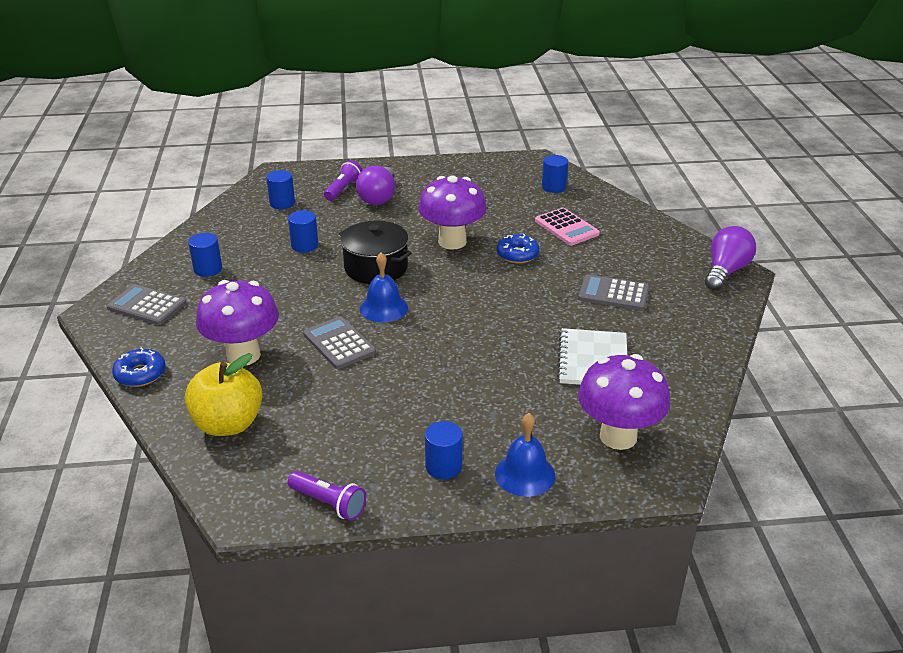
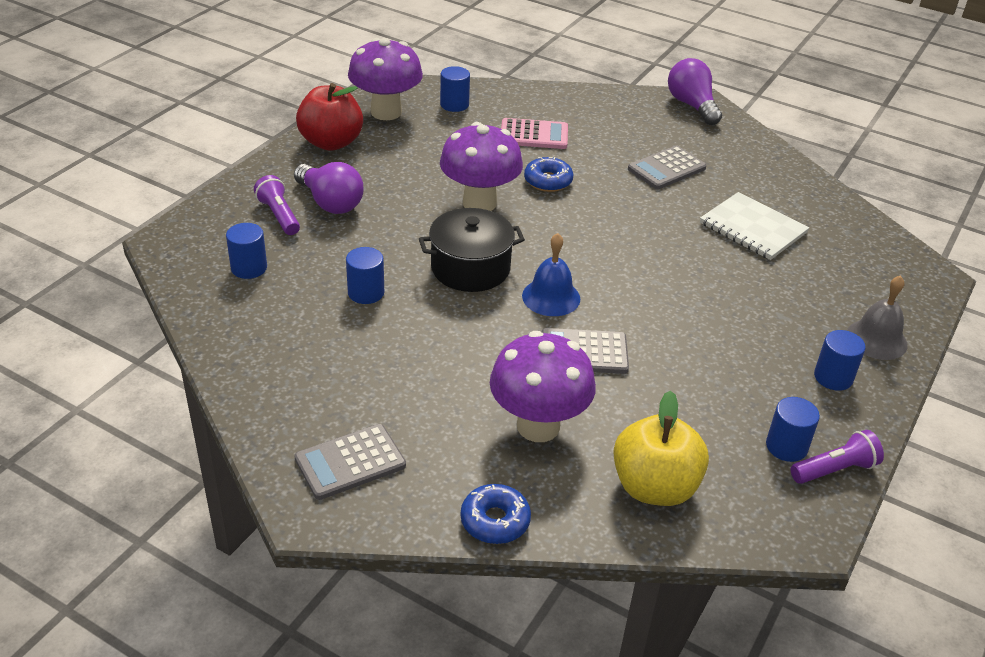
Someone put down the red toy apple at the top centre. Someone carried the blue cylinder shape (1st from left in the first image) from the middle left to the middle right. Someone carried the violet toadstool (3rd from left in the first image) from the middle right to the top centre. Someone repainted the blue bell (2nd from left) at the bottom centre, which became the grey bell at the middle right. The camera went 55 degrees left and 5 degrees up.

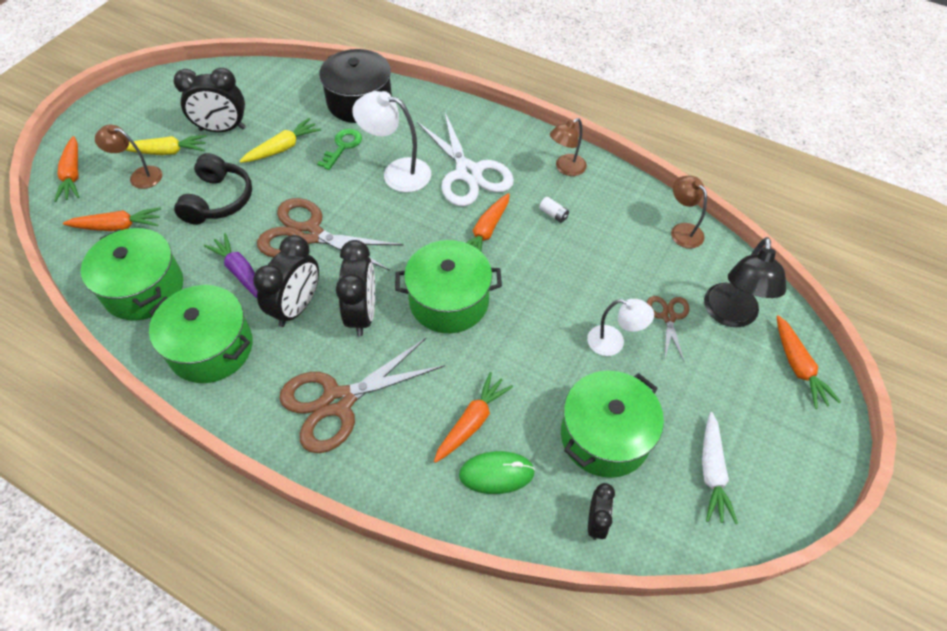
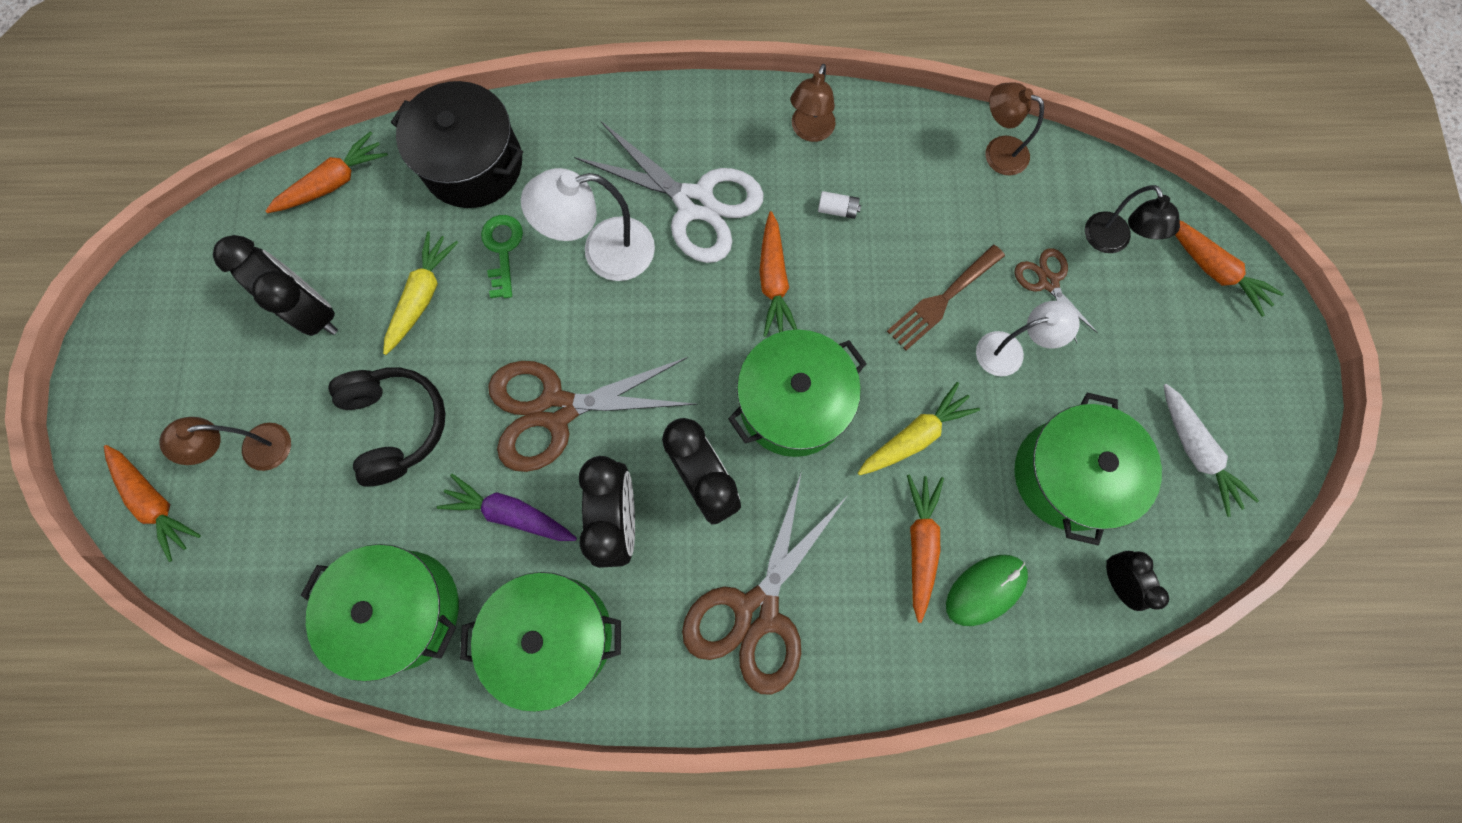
Someone put down the brown table fork at the centre. Someone carried the bright orange toy carrot (2nd from left) from the middle left to the top left. Someone carried the bright yellow toy carrot (1st from left in the first image) from the top left to the centre. Someone rotated the ebony alarm clock (1st from left) at the top left by 105 degrees counterclockwise. Someone scaled the ebony lamp at the middle right by 0.66. The camera went 30 degrees left and 20 degrees up.

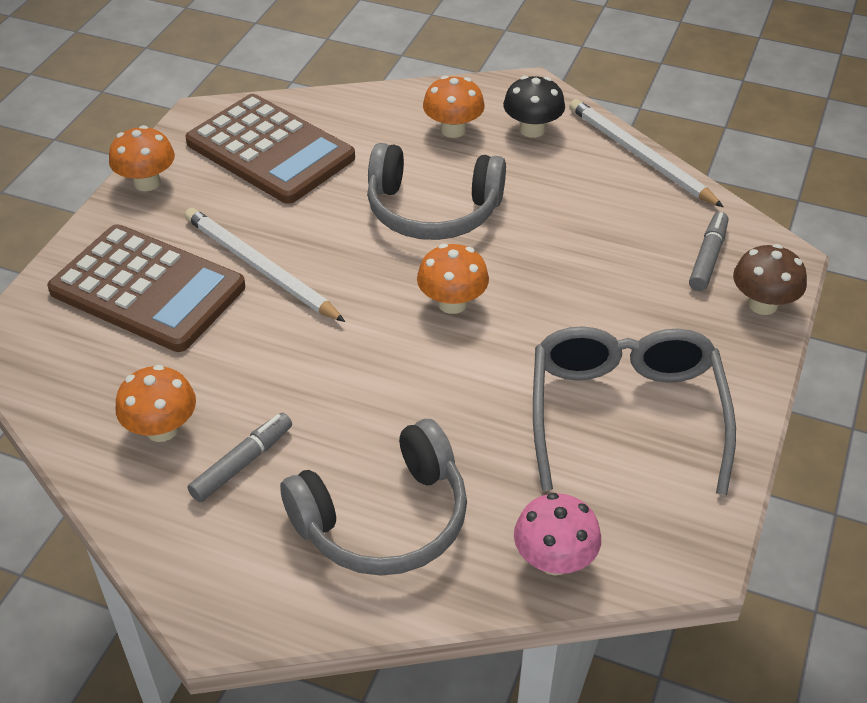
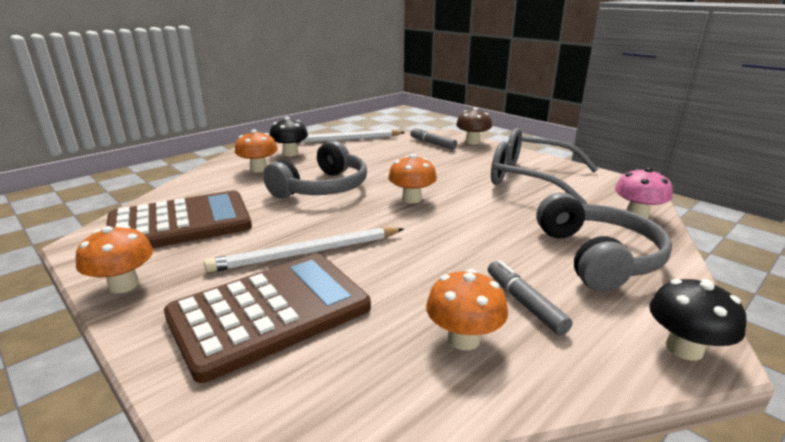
Someone put down the ebony toadstool (2nd from left) at the bottom right. The camera went 65 degrees left and 20 degrees down.

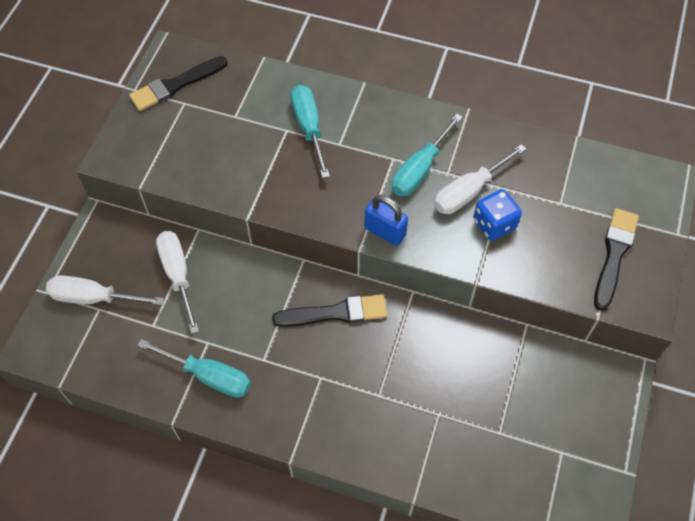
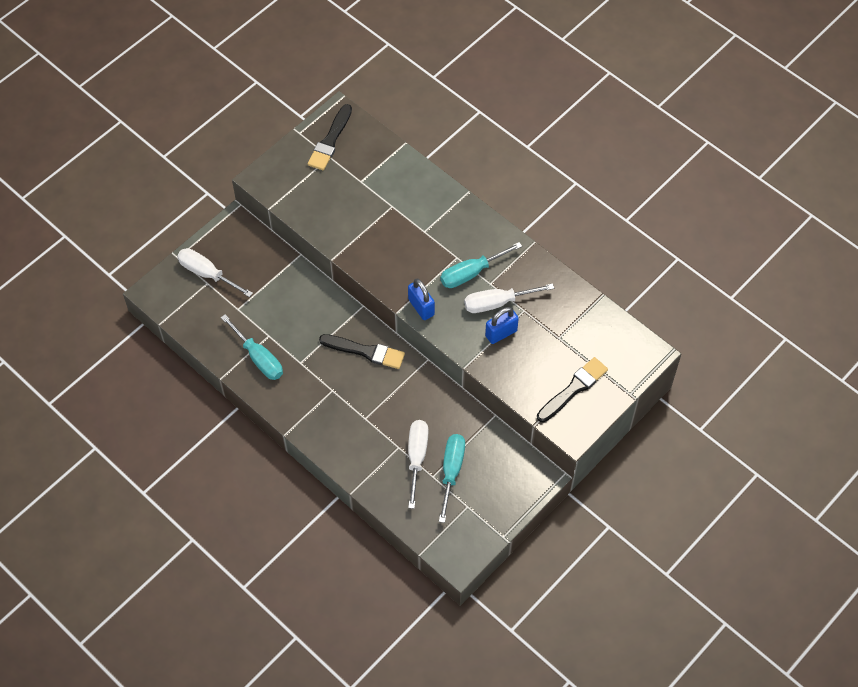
Someone carried the snow-white screwdriver (2nd from left) from the middle left to the bottom centre. Someone carried the turquoise screwdriver (2nd from left) from the top centre to the bottom centre. Someone swapped the blue dice at the middle right for the blue small lock (2nd from left) at the centre. Someone rotated the ebony paint brush (1st from left) at the top left by 60 degrees counterclockwise. The camera went 25 degrees right and 0 degrees up.

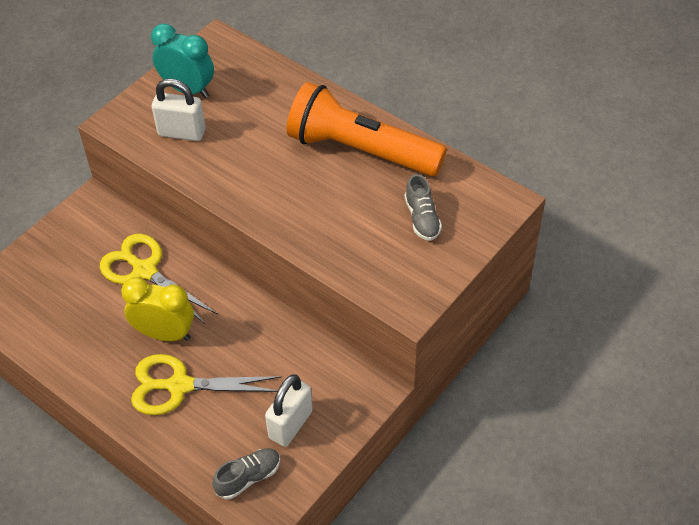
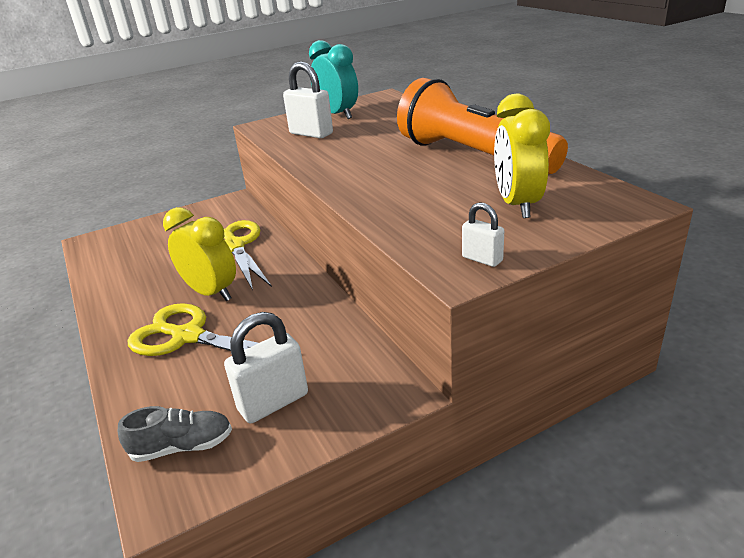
Someone put down the snow-white small lock (3rd from left) at the centre. Someone swapped the grey lace-up shoe (2nd from left) at the centre for the bright yellow alarm clock (2nd from left) at the top right. The camera went 25 degrees right and 20 degrees down.

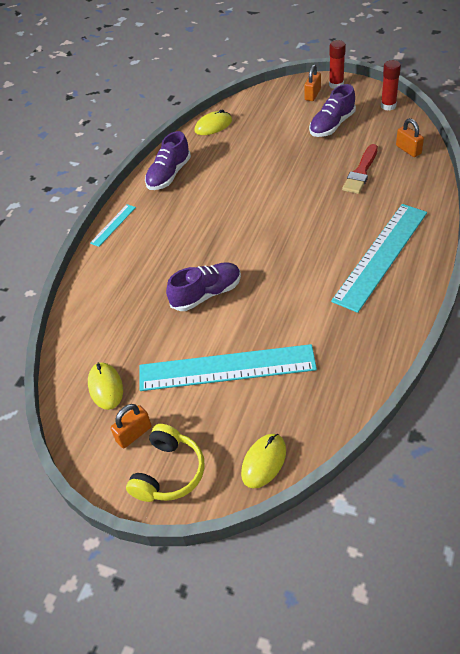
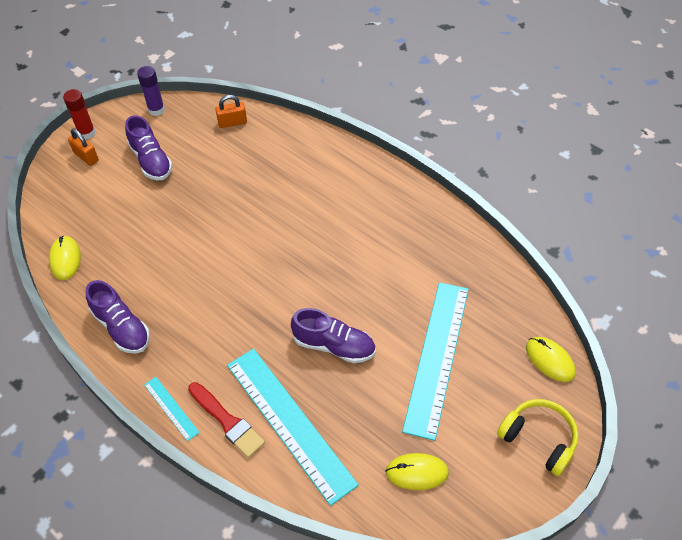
Someone took away the bright orange small lock (1st from left) at the middle left. Someone carried the turquoise ruler (3rd from left in the first image) from the middle right to the bottom centre. Someone carried the red paint brush from the top right to the bottom left. Someone repainted the red stick of glue (2nd from left) at the top right, which became the violet stick of glue at the top left. Someone rotated the violet lace-up shoe (2nd from left in the first image) at the centre by 120 degrees clockwise. The camera went 75 degrees left and 5 degrees up.

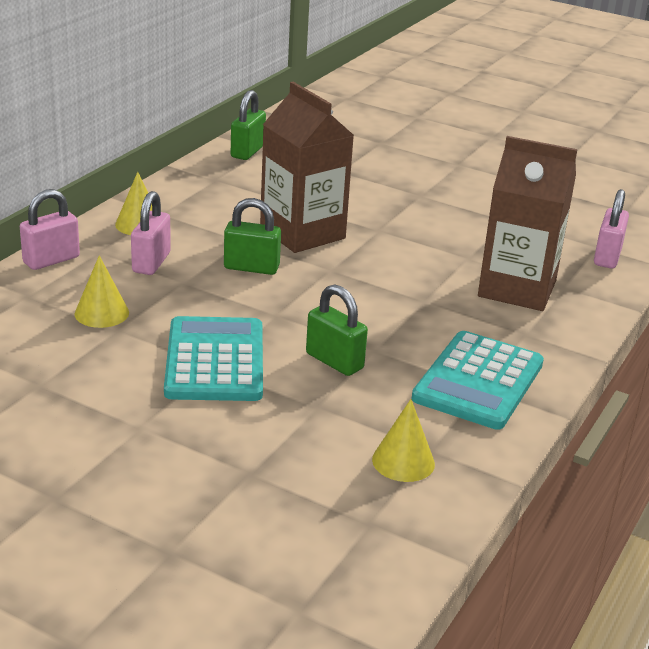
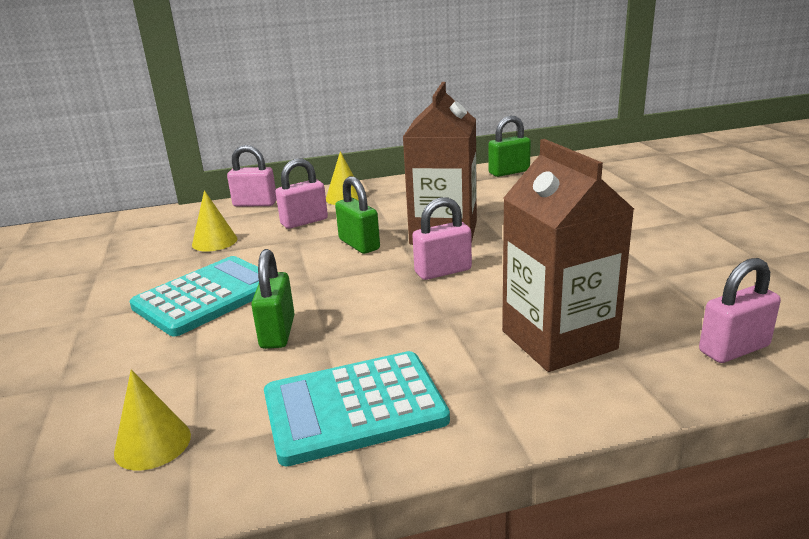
Someone put down the pink small lock (3rd from left) at the centre. The camera went 50 degrees right and 5 degrees down.

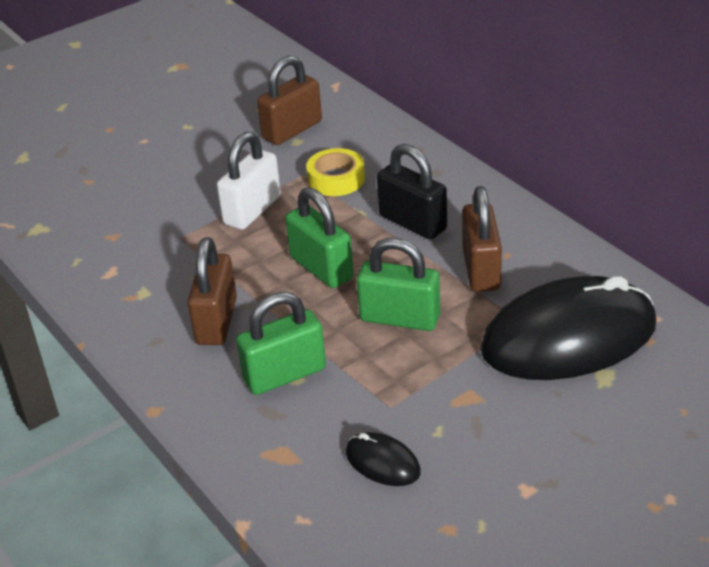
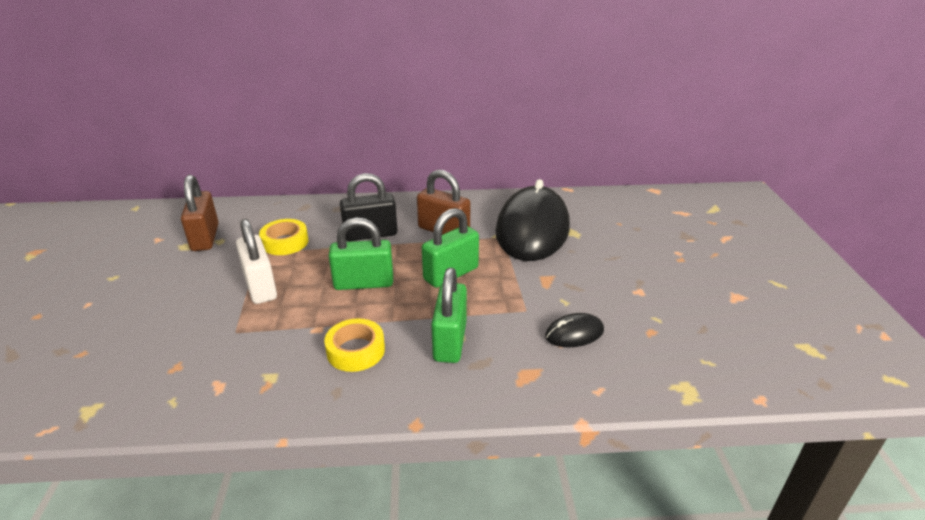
Someone swapped the brown small lock (1st from left) at the middle left for the bright yellow sticky tape (2nd from left) at the centre. The camera went 60 degrees left and 5 degrees down.

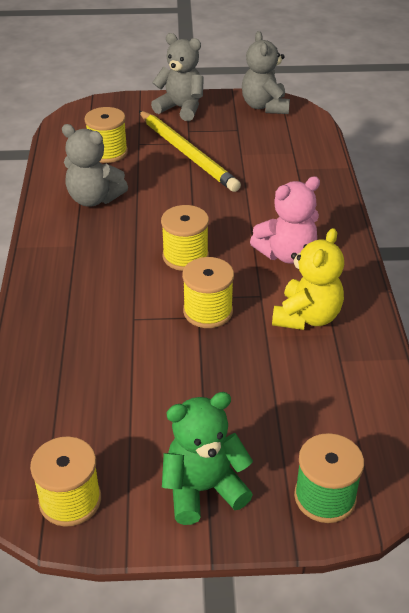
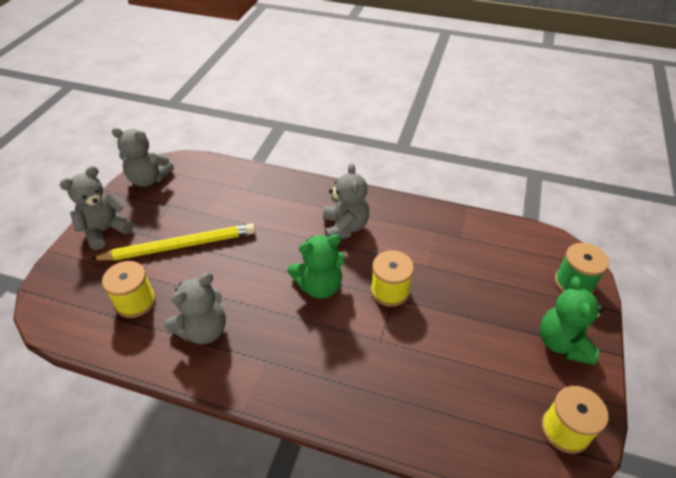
Someone took away the bright yellow stuffed bear at the middle right. Someone swapped the bright yellow bobbin (3rd from left) at the centre for the leaf-green stuffed bear (1st from left) at the centre. Someone repainted the pink stuffed bear at the middle right, which became the grey stuffed bear (4th from left) at the centre. The camera went 70 degrees left and 5 degrees up.

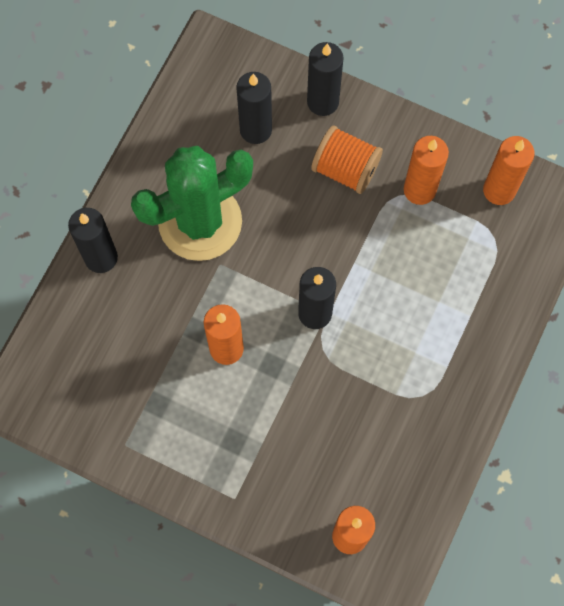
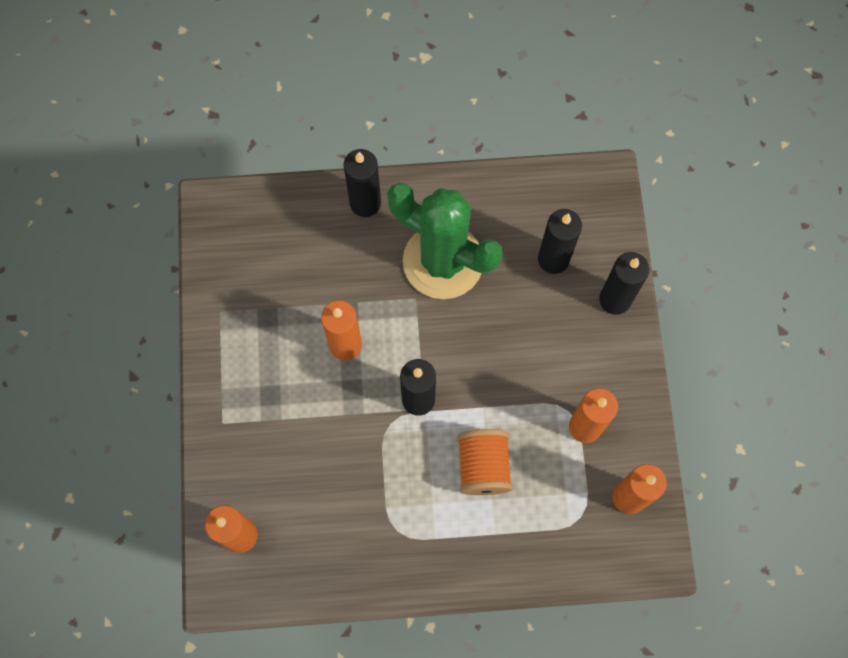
Someone carried the bright orange bobbin from the top centre to the bottom centre. The camera went 60 degrees right and 0 degrees up.

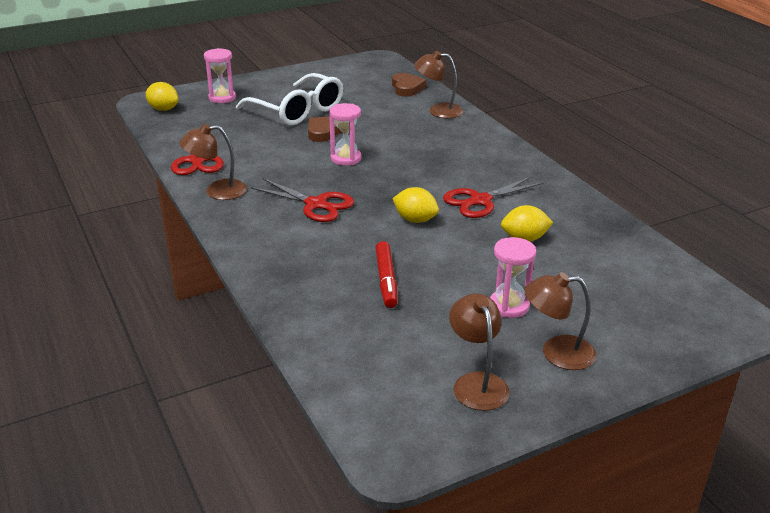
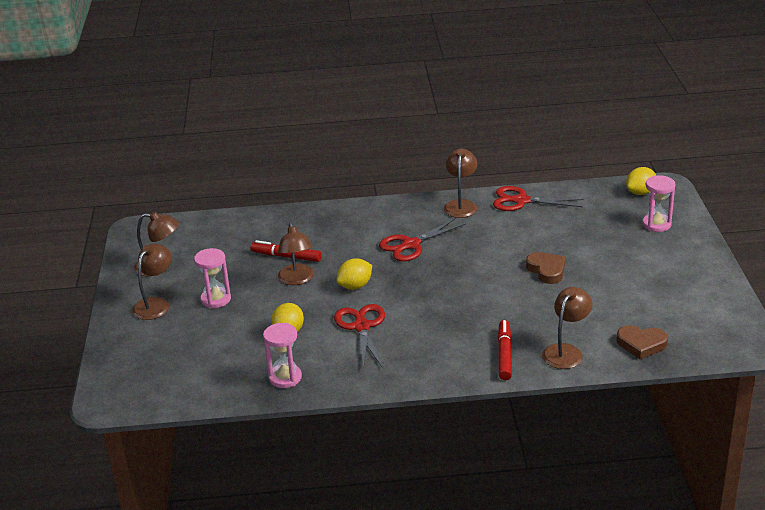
Someone took away the snow-white spectacles at the top centre. Someone put down the brown lamp (3rd from left) at the centre. Someone put down the red marker pen (2nd from left) at the bottom centre. Someone carried the pink hourglass (2nd from left) from the top centre to the bottom centre. The camera went 115 degrees right and 0 degrees up.

